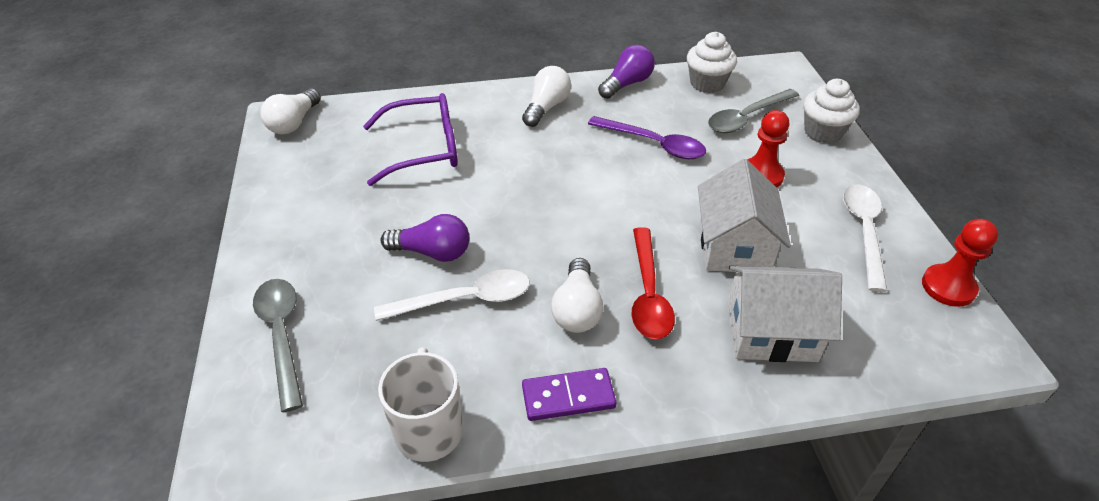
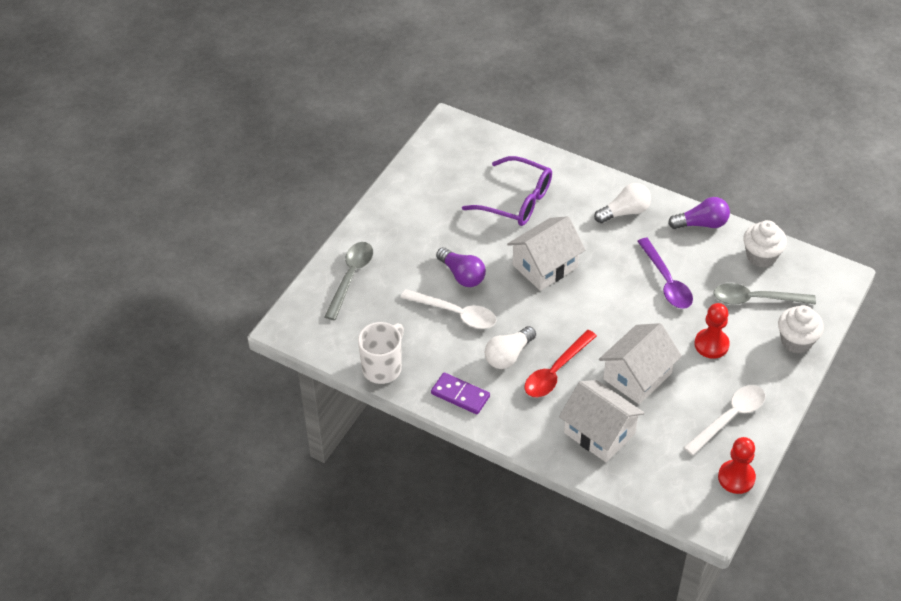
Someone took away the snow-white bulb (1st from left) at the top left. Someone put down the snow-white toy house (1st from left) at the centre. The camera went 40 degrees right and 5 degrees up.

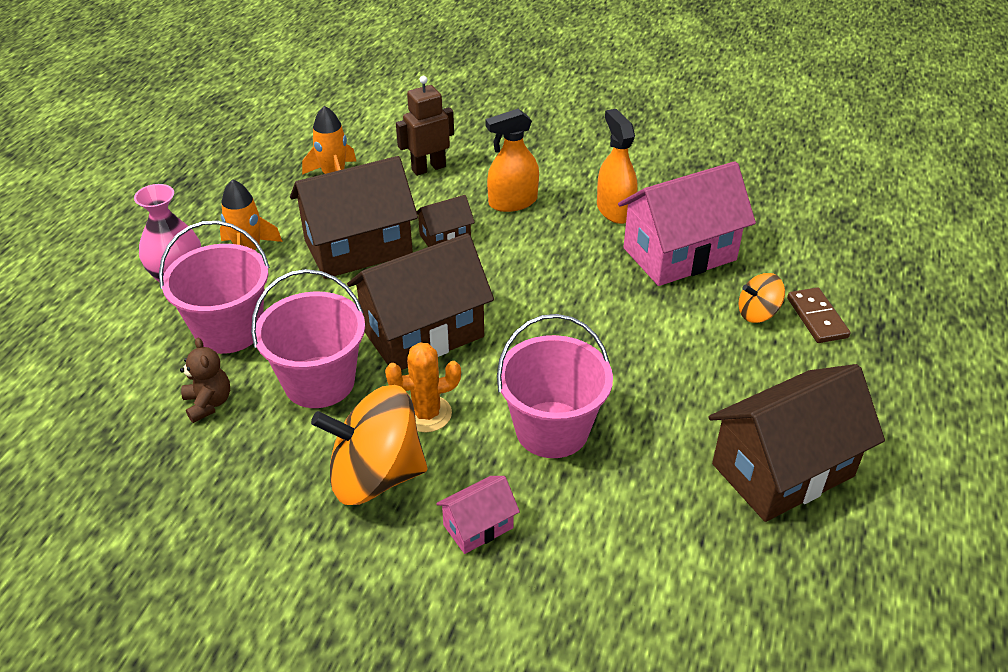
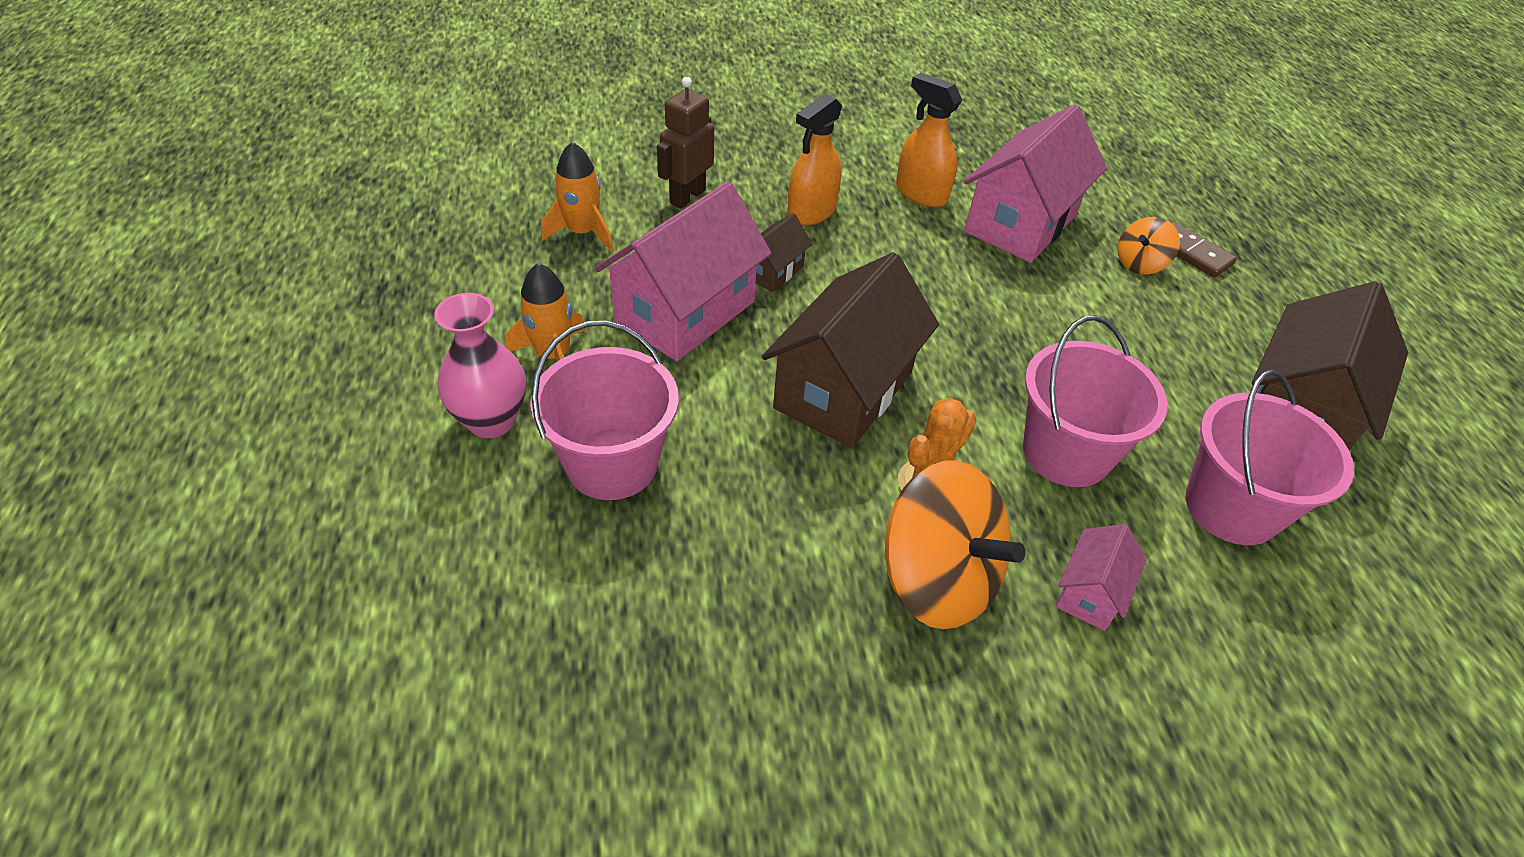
Someone took away the brown stuffed bear at the middle left. Someone carried the pink pail (2nd from left in the first image) from the middle left to the middle right. Someone repainted the brown toy house (1st from left) at the top centre, which became the pink toy house (1st from left) at the top centre. Someone rotated the bright orange spinning top (1st from left) at the centre by 105 degrees counterclockwise. The camera went 30 degrees left and 5 degrees up.

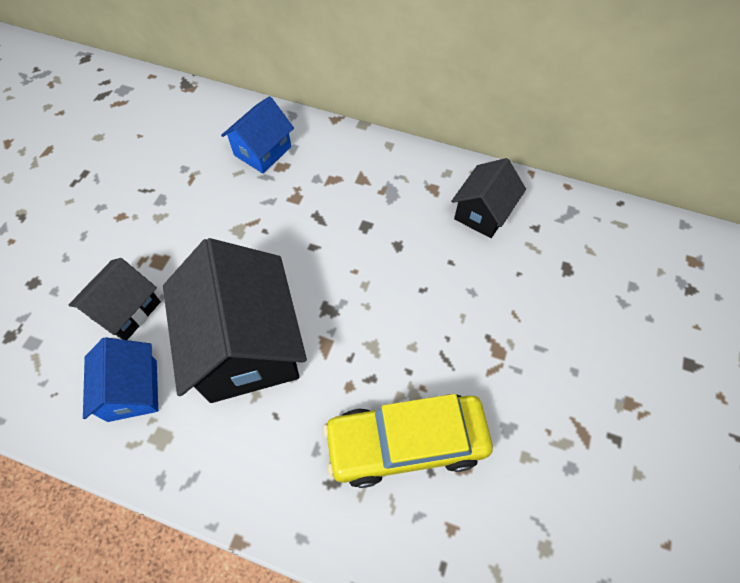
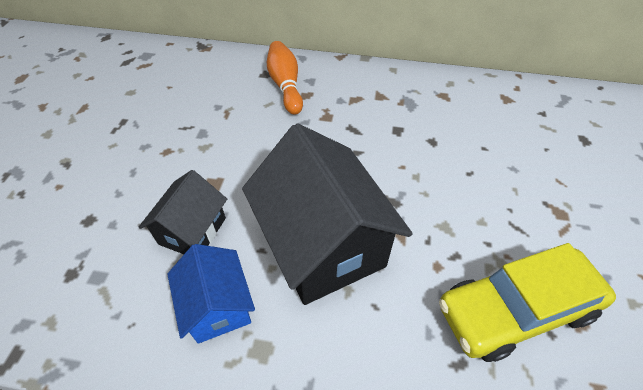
Someone took away the ebony toy house (3rd from left) at the centre. Someone swapped the blue toy house (2nd from left) at the top centre for the bright orange tenpin at the top centre. The camera went 10 degrees left and 10 degrees down.

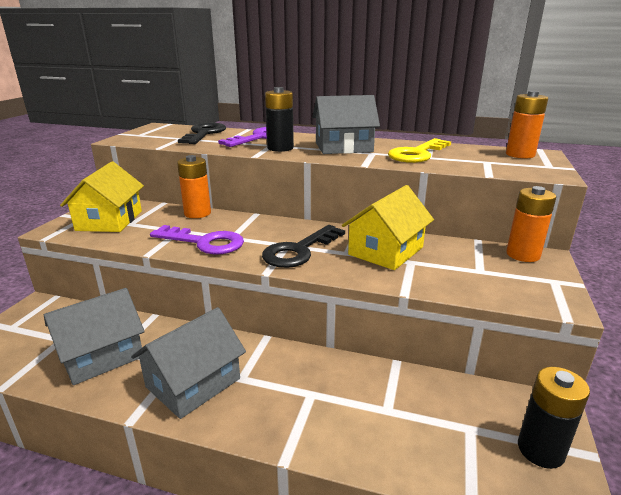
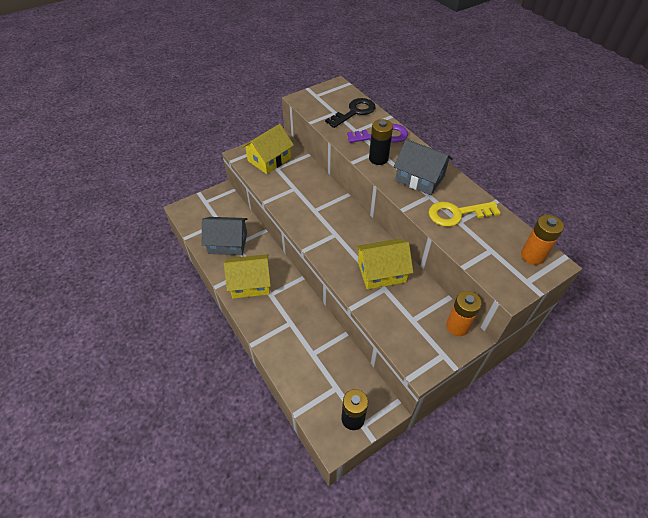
Someone took away the violet door key (1st from left) at the middle left. Someone took away the bright orange battery (1st from left) at the middle left. Someone took away the ebony door key (2nd from left) at the centre. Someone repainted the grey toy house (2nd from left) at the bottom left, which became the bright yellow toy house (1st from left) at the centre. The camera went 40 degrees right and 25 degrees up.

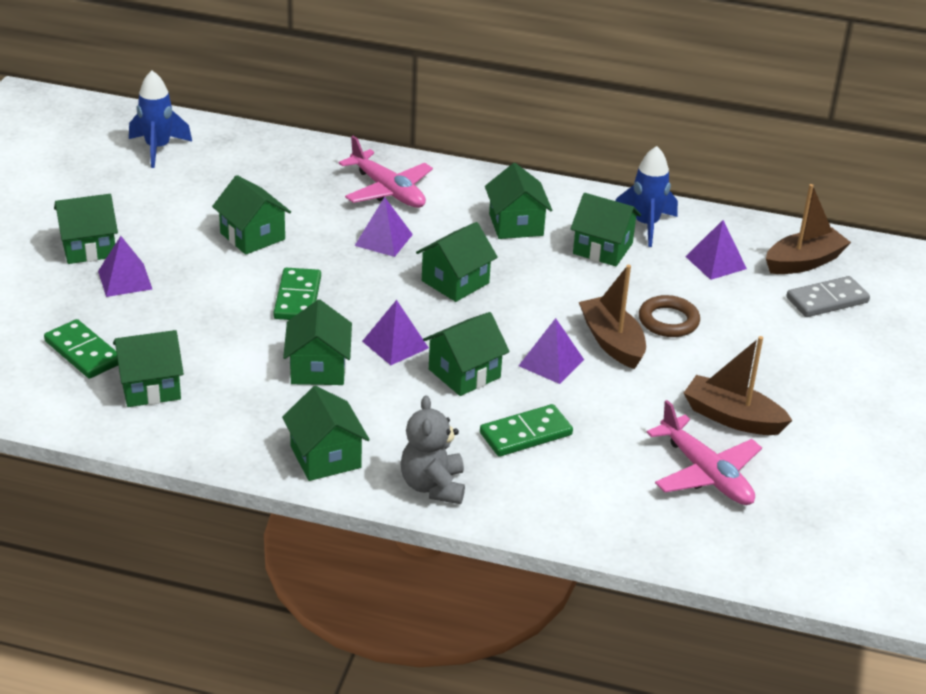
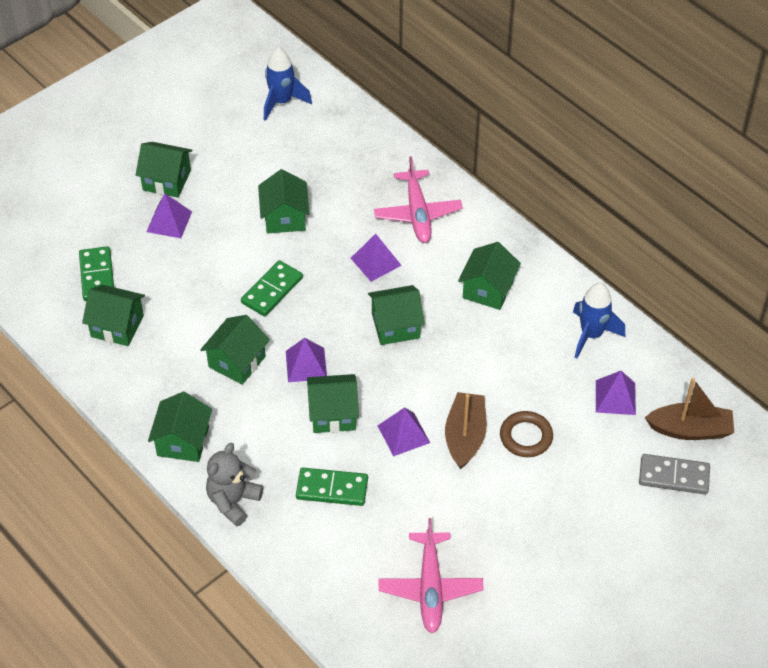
Someone took away the leaf-green toy house (9th from left) at the top centre. Someone took away the brown toy boat (2nd from left) at the middle right. The camera went 35 degrees right and 15 degrees up.

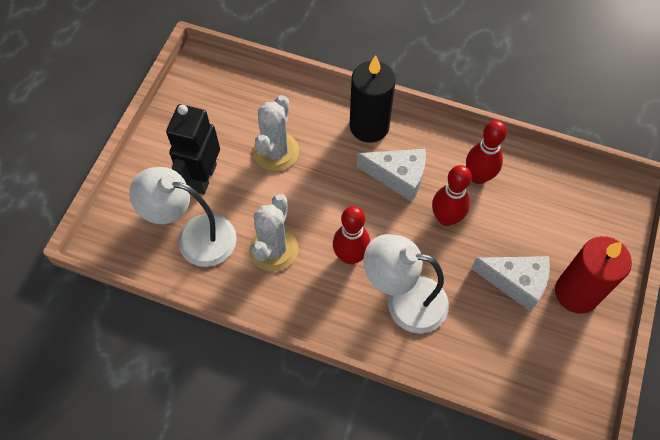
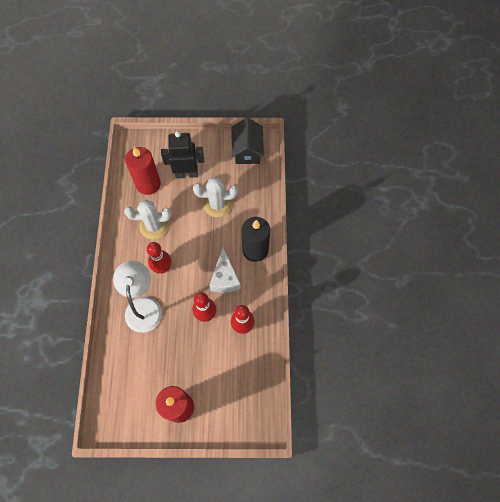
Someone took away the snow-white cheese (2nd from left) at the middle right. Someone put down the ebony toy house at the top centre. Someone swapped the snow-white lamp (1st from left) at the middle left for the red pillar candle (1st from left) at the middle left. The camera went 70 degrees right and 5 degrees up.

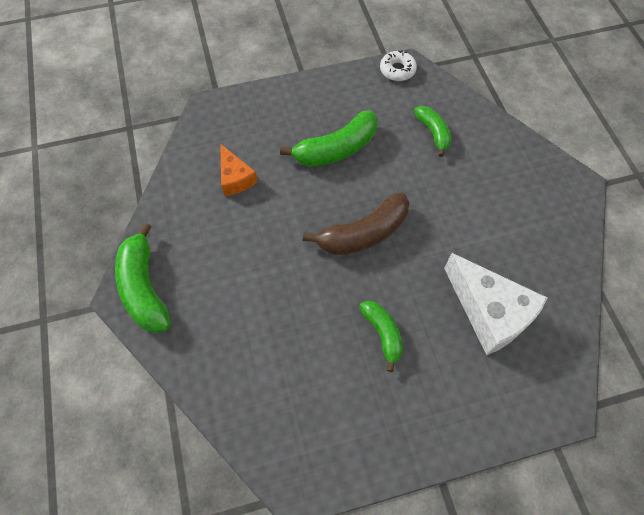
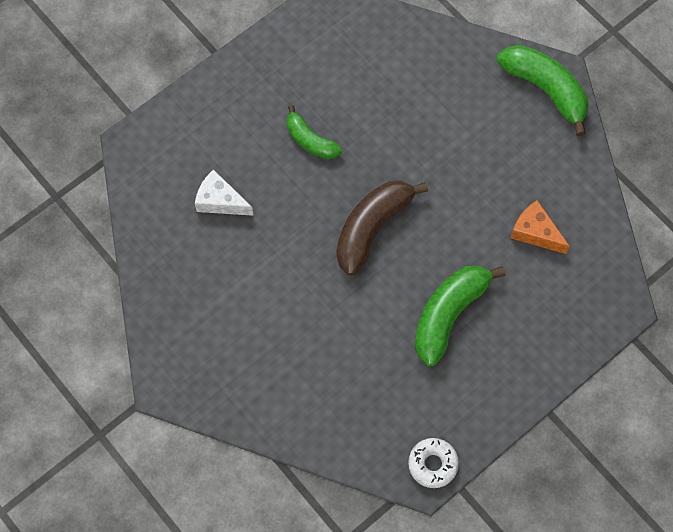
Someone took away the leaf-green banana fruit (4th from left) at the top right. Someone scaled the snow-white cheese at the middle right by 0.57. The camera went 155 degrees right and 5 degrees up.

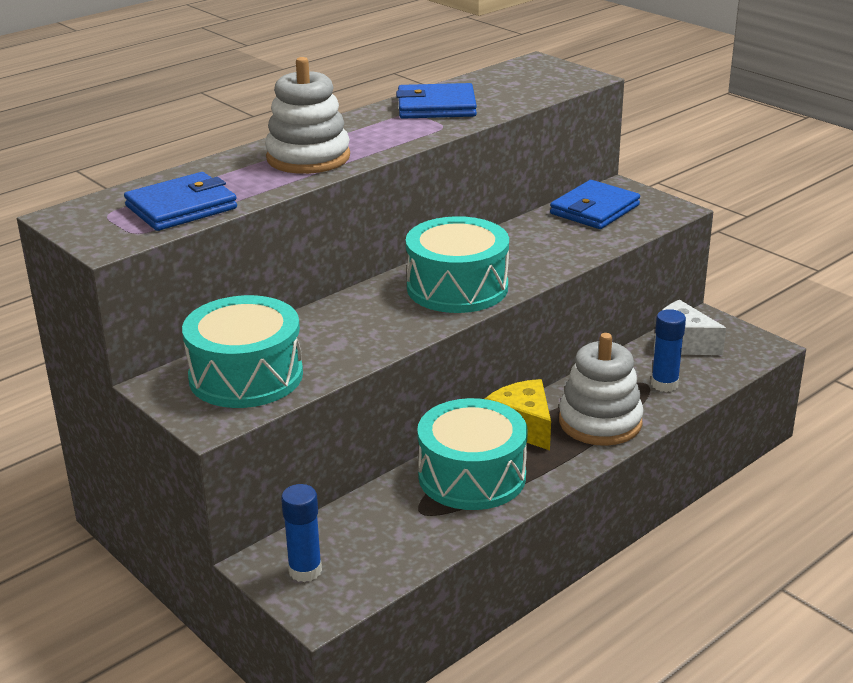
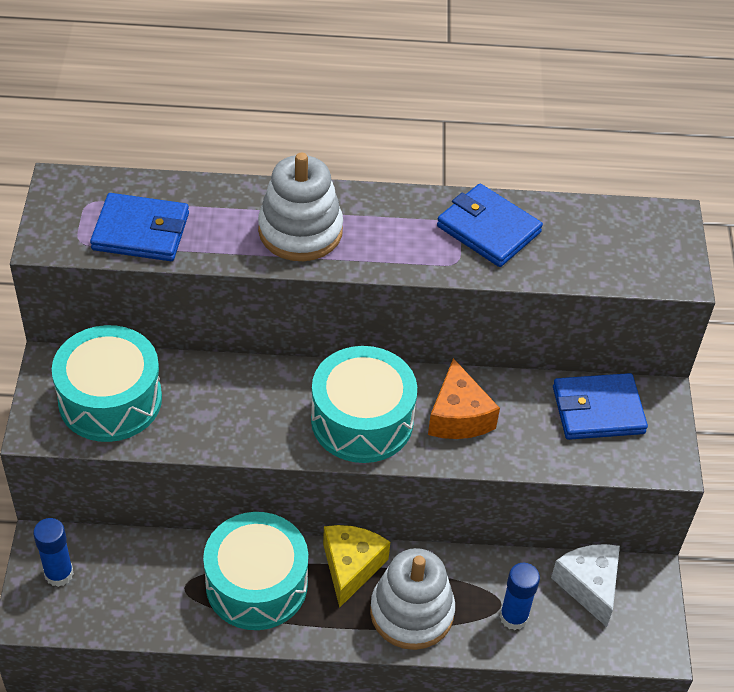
Someone put down the bright orange cheese at the centre. The camera went 40 degrees right and 20 degrees up.

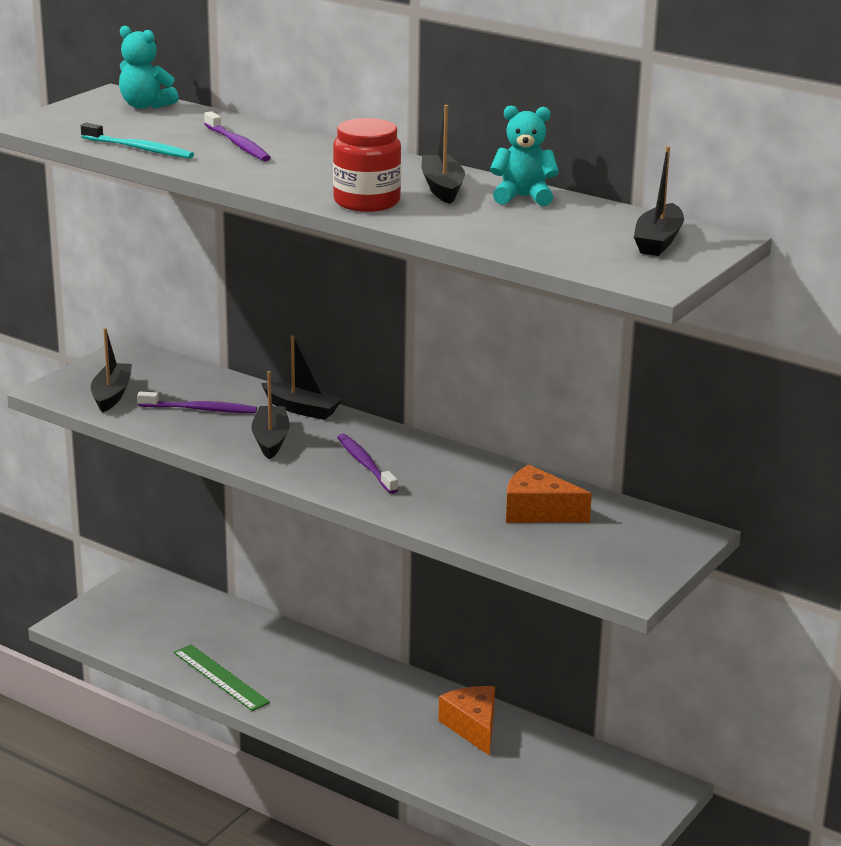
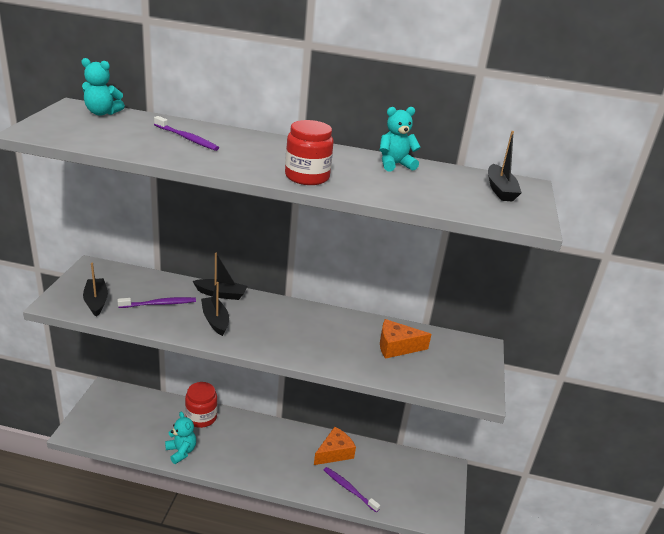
Someone took away the turquoise dental brush at the top left. Someone took away the ebony toy boat (4th from left) at the top centre. Someone put down the red preserve jar (1st from left) at the bottom left. Someone carried the violet dental brush (3rd from left) from the centre to the bottom centre. Someone swapped the leaf-green ruler at the bottom left for the turquoise stuffed bear (2nd from left) at the bottom left. Someone rotated the bright orange cheese (1st from left) at the bottom centre by 90 degrees clockwise. The camera went 25 degrees left and 5 degrees up.

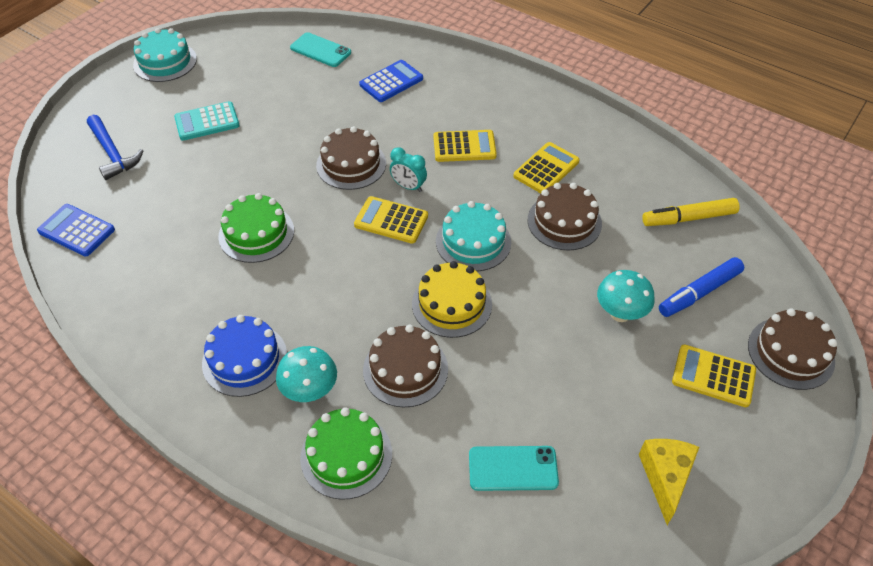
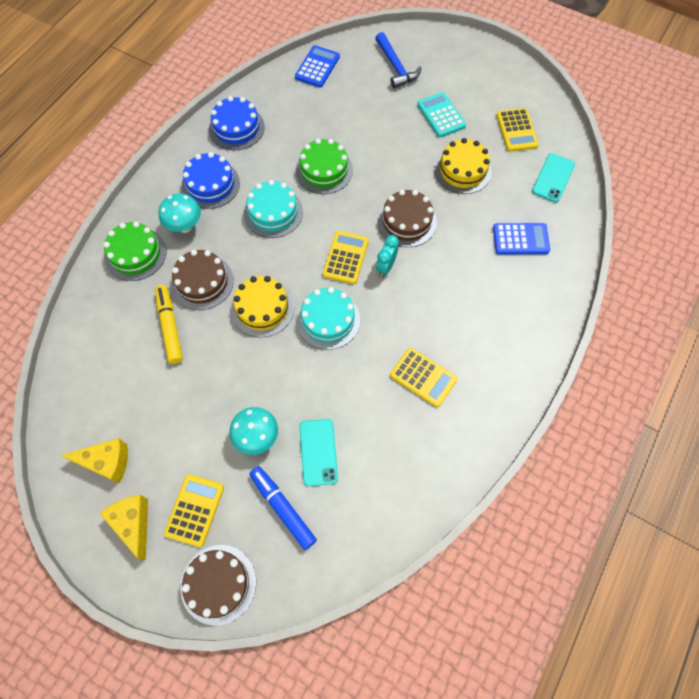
Someone took away the brown cake (3rd from left) at the centre. Someone put down the bright yellow cheese (2nd from left) at the bottom left. Someone put down the blue cake (2nd from left) at the top centre. Someone put down the bright yellow cake (2nd from left) at the top centre. Someone carried the turquoise cake (1st from left) from the top left to the top centre. Someone carried the bright yellow pocket calculator (2nd from left in the first image) from the top centre to the top right. Someone carried the turquoise phone (2nd from left in the first image) from the bottom centre to the centre. Someone carried the bright yellow marker pen from the middle right to the middle left. Someone rotated the blue claw hammer at the top left by 75 degrees counterclockwise. Someone rotated the blue pocket calculator (2nd from left) at the top centre by 45 degrees counterclockwise. The camera went 85 degrees right and 15 degrees up.

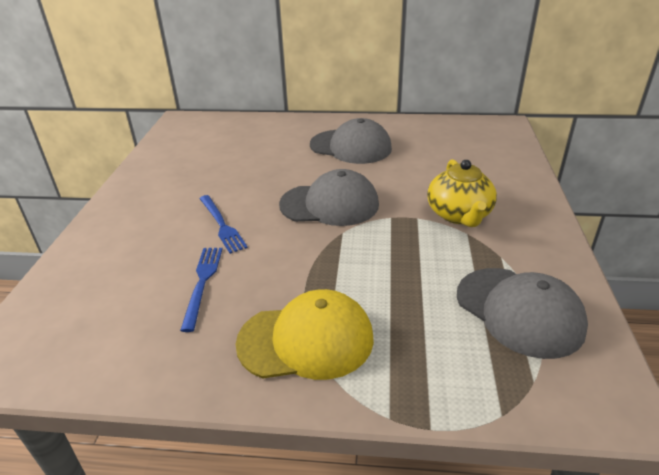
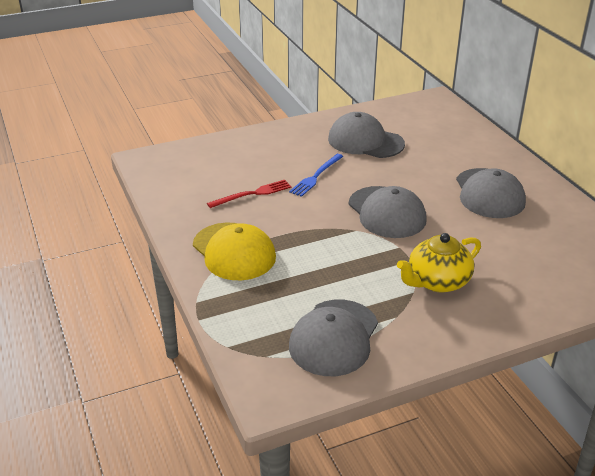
Someone put down the grey peaked cap (2nd from left) at the top centre. Someone repainted the blue table fork (1st from left) at the middle left, which became the red table fork at the centre. The camera went 60 degrees right and 0 degrees up.

